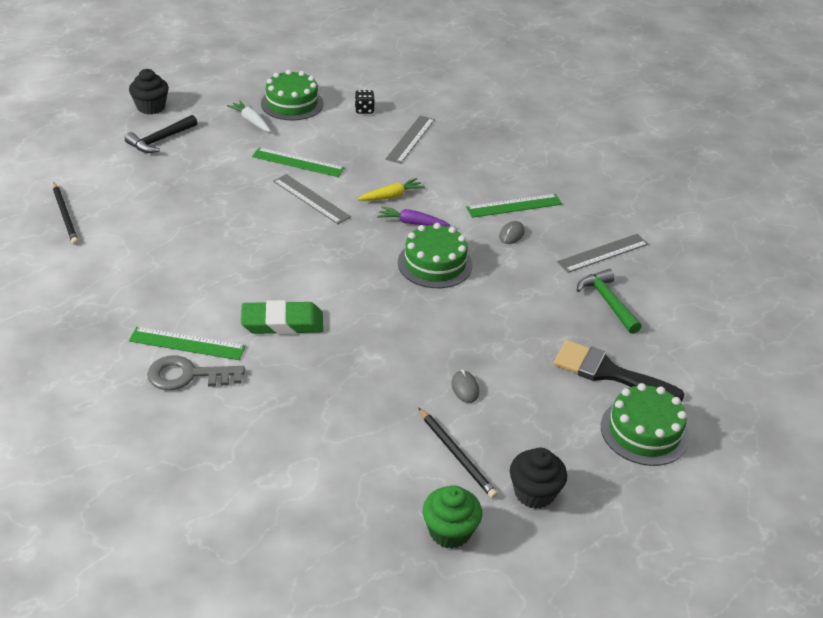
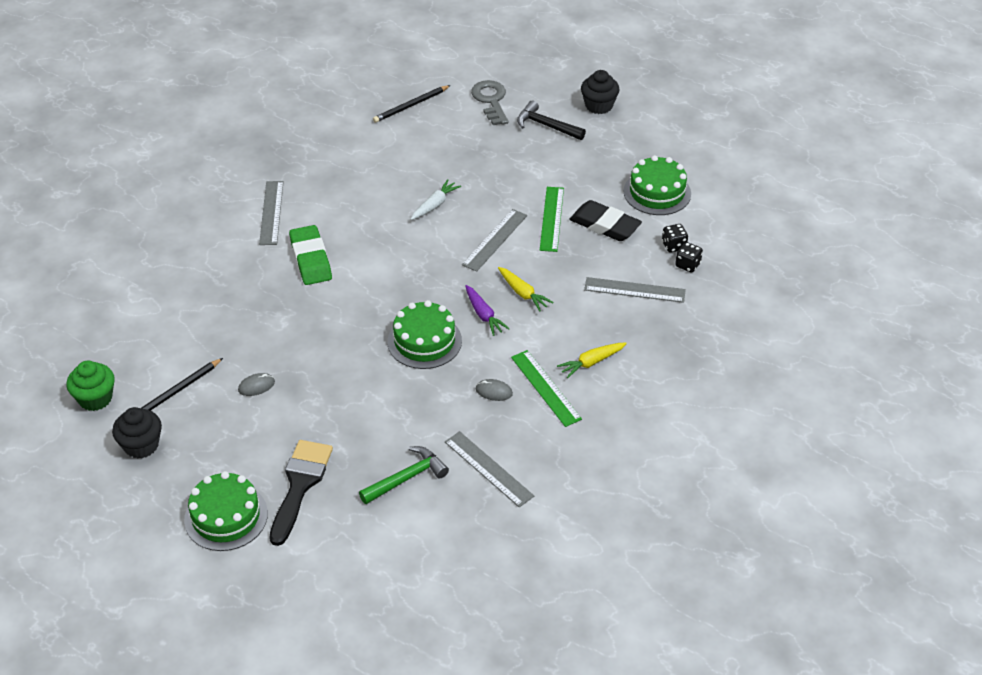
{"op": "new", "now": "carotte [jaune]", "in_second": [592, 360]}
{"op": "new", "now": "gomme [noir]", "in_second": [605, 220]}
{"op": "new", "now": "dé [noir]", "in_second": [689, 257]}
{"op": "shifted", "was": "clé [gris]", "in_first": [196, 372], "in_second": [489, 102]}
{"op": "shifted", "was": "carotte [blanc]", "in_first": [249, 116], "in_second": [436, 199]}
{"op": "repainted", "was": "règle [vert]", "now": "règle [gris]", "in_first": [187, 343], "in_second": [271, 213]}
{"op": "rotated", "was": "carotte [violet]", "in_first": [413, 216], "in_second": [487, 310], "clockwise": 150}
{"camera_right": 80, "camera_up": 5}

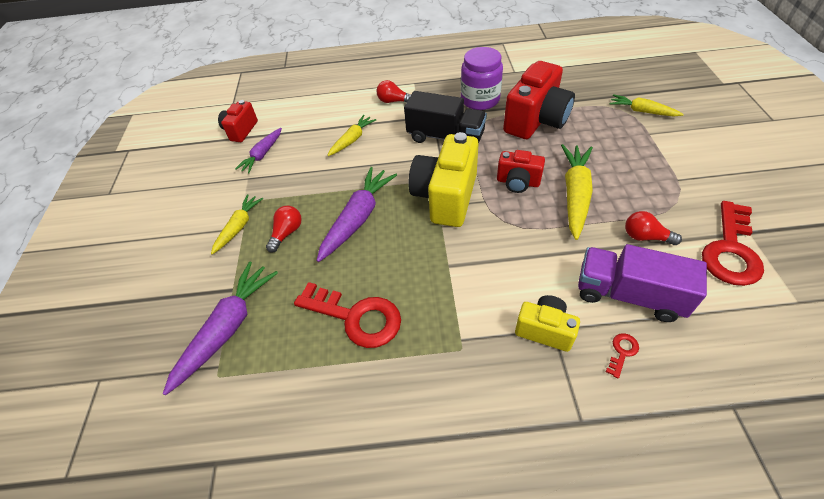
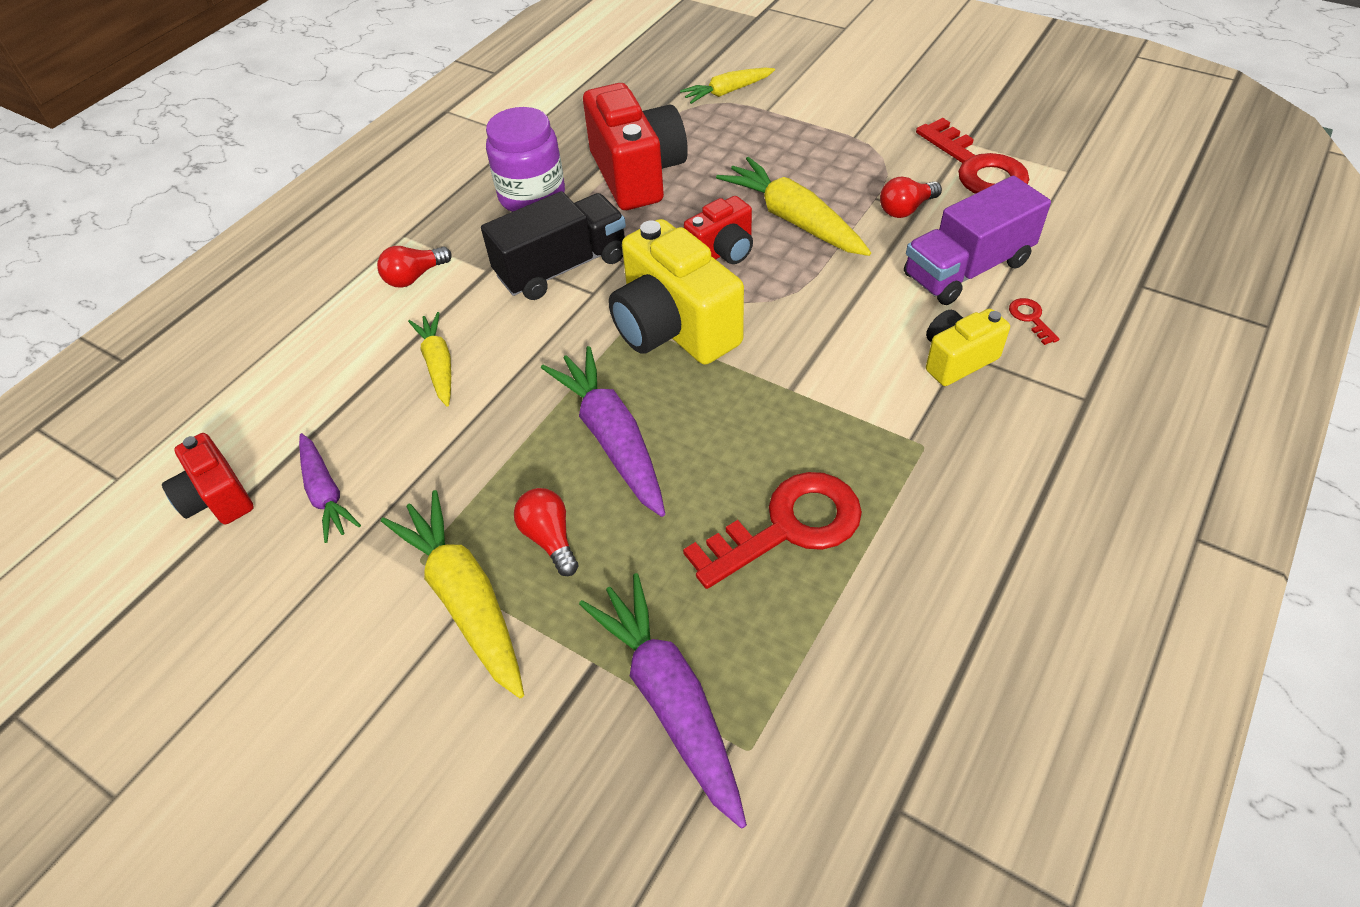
{"op": "scaled", "was": "carotte [jaune]", "in_first": [237, 224], "in_second": [452, 594], "ratio": 1.63}
{"camera_right": -55, "camera_up": 0}

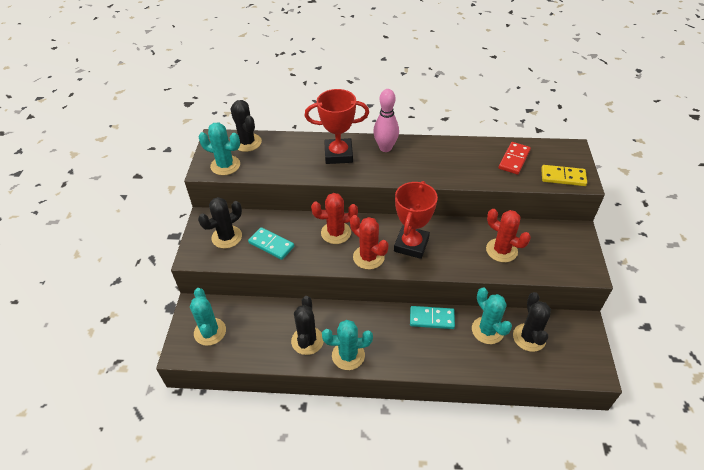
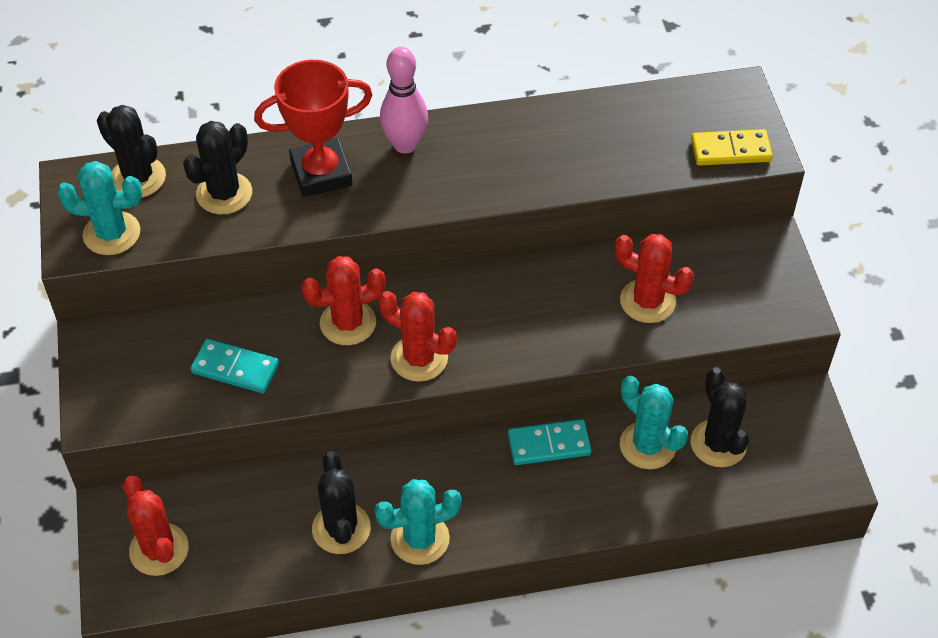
{"op": "gone", "was": "trophée [rouge]", "in_first": [416, 220]}
{"op": "gone", "was": "domino [rouge]", "in_first": [515, 158]}
{"op": "shifted", "was": "cactus [noir]", "in_first": [220, 223], "in_second": [217, 167]}
{"op": "repainted", "was": "cactus [turquoise]", "now": "cactus [rouge]", "in_first": [208, 317], "in_second": [156, 526]}
{"camera_right": -15, "camera_up": 5}

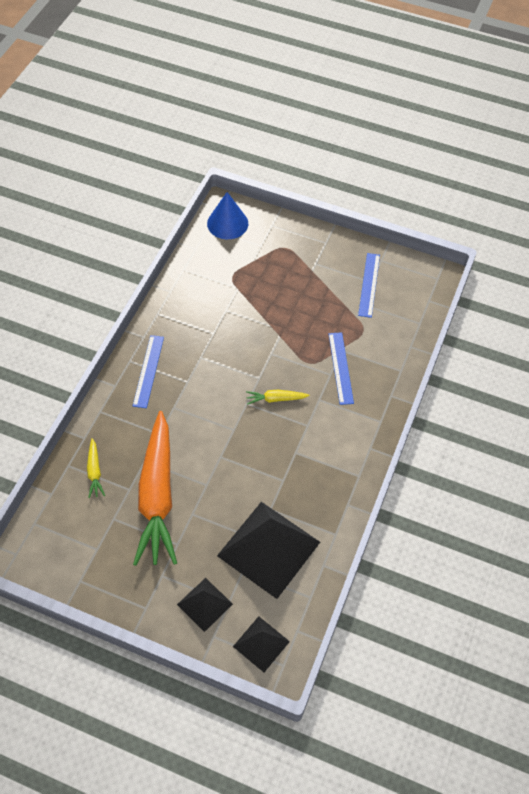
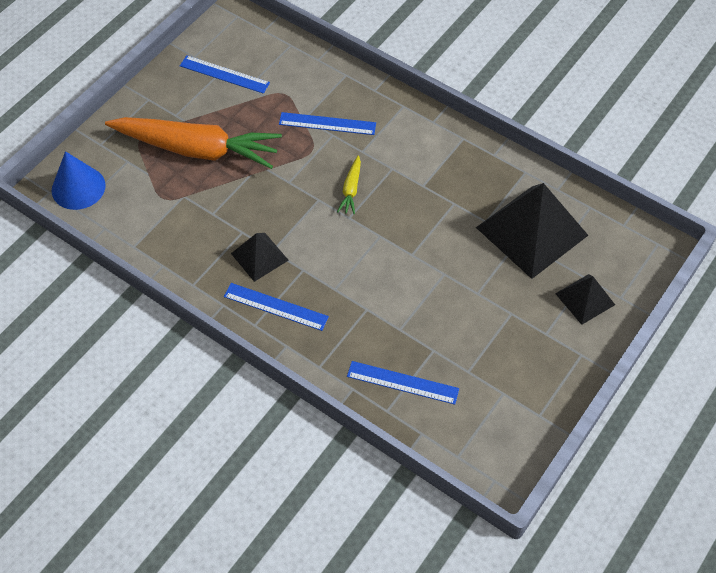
{"op": "shifted", "was": "carotte [orange]", "in_first": [155, 488], "in_second": [193, 143]}
{"op": "shifted", "was": "pyramide [noir]", "in_first": [261, 644], "in_second": [260, 257]}
{"op": "swapped", "was": "carotte [jaune]", "now": "règle [bleu]", "in_first": [96, 468], "in_second": [403, 383]}
{"camera_right": -75, "camera_up": 0}

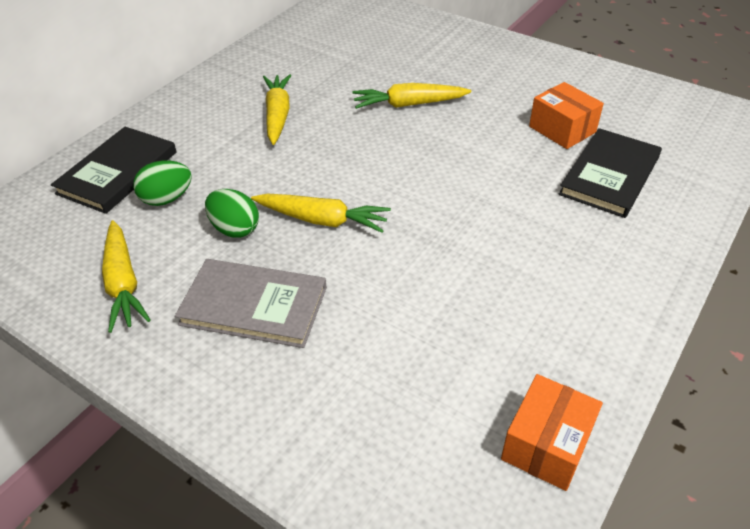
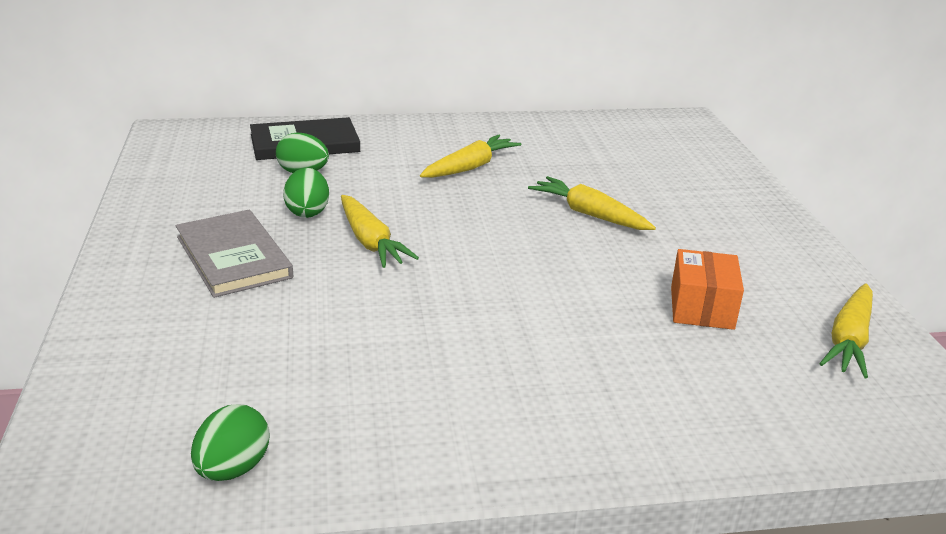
{"op": "gone", "was": "livre [noir]", "in_first": [610, 173]}
{"op": "shifted", "was": "carotte [jaune]", "in_first": [126, 276], "in_second": [846, 331]}
{"op": "swapped", "was": "boîte [orange]", "now": "œuf [vert]", "in_first": [552, 432], "in_second": [230, 442]}
{"camera_right": 45, "camera_up": -15}

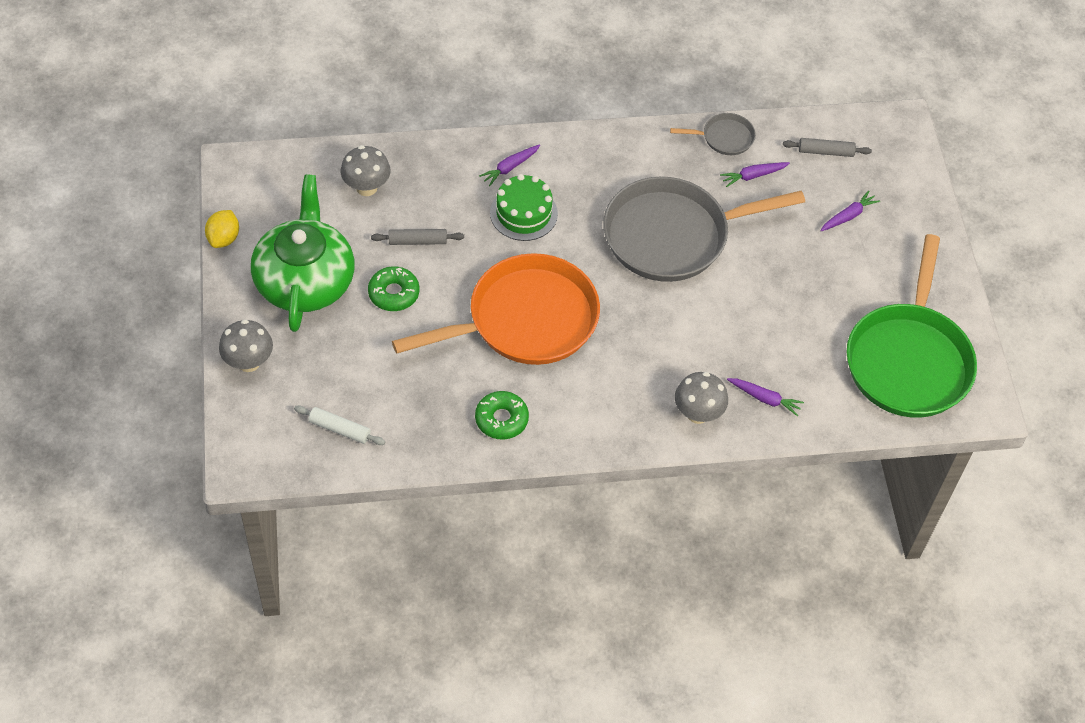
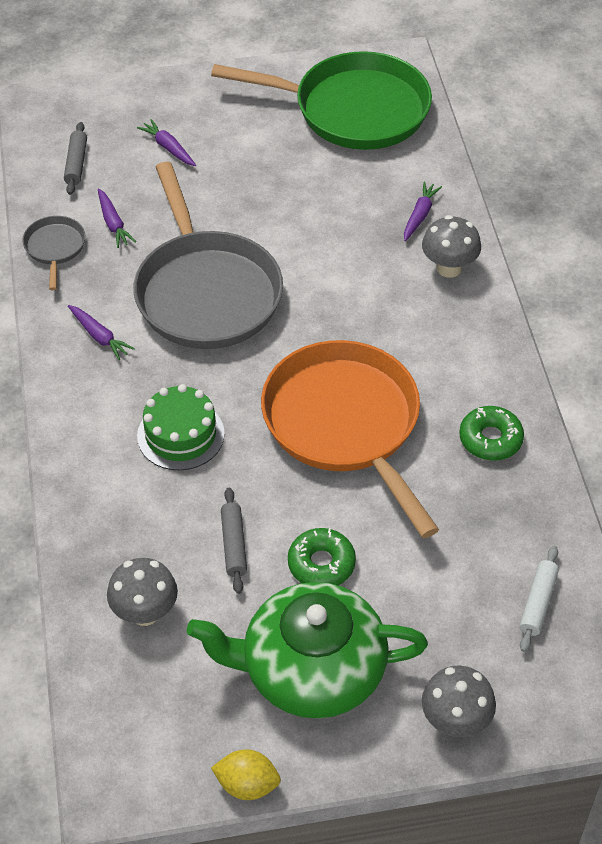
{"op": "shifted", "was": "carotte [violet]", "in_first": [509, 165], "in_second": [101, 332]}
{"camera_right": -90, "camera_up": -5}

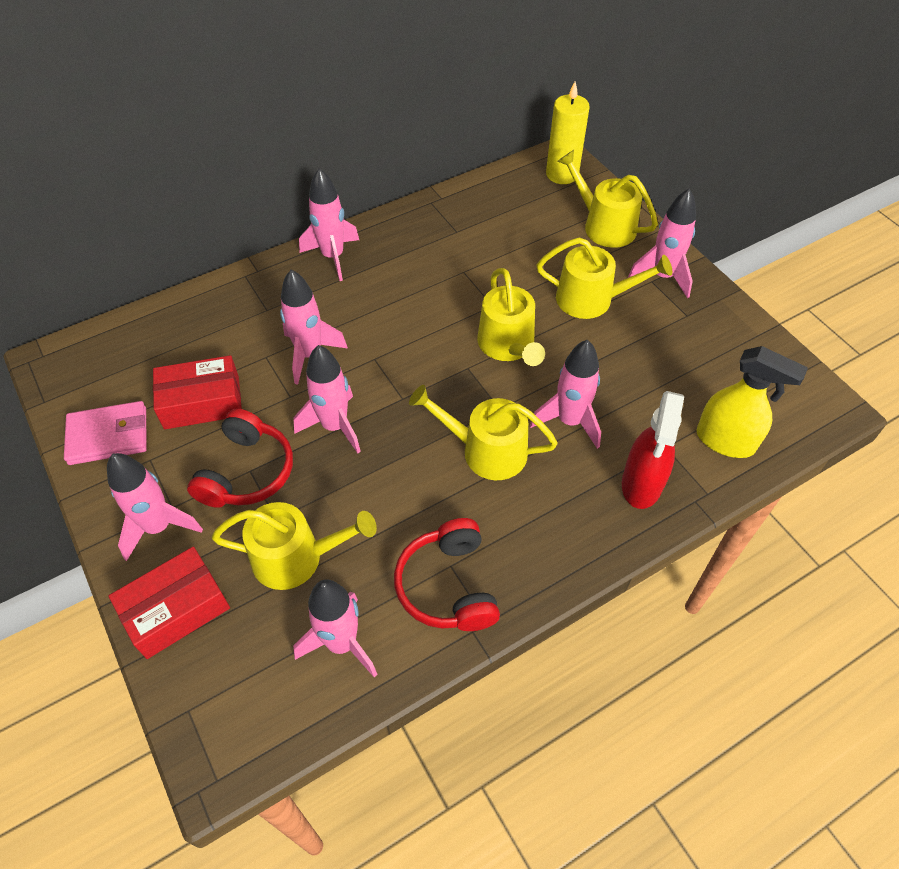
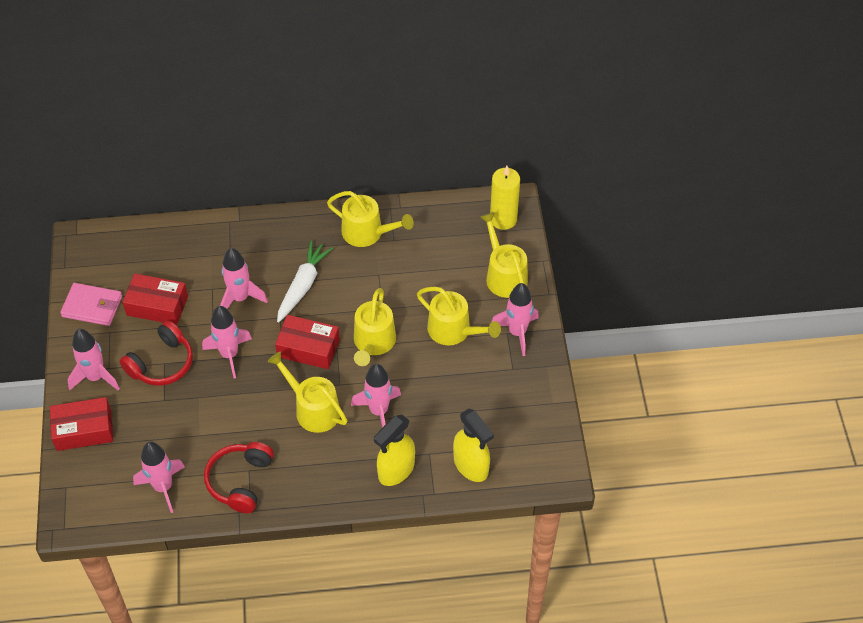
{"op": "gone", "was": "fusée [rose]", "in_first": [329, 224]}
{"op": "new", "now": "boîte [rouge]", "in_second": [307, 342]}
{"op": "new", "now": "carotte [blanc]", "in_second": [305, 282]}
{"op": "shifted", "was": "arrosoir [jaune]", "in_first": [294, 546], "in_second": [370, 219]}
{"op": "repainted", "was": "vaporisateur [rouge]", "now": "vaporisateur [jaune]", "in_first": [653, 450], "in_second": [394, 450]}
{"camera_right": 25, "camera_up": 0}

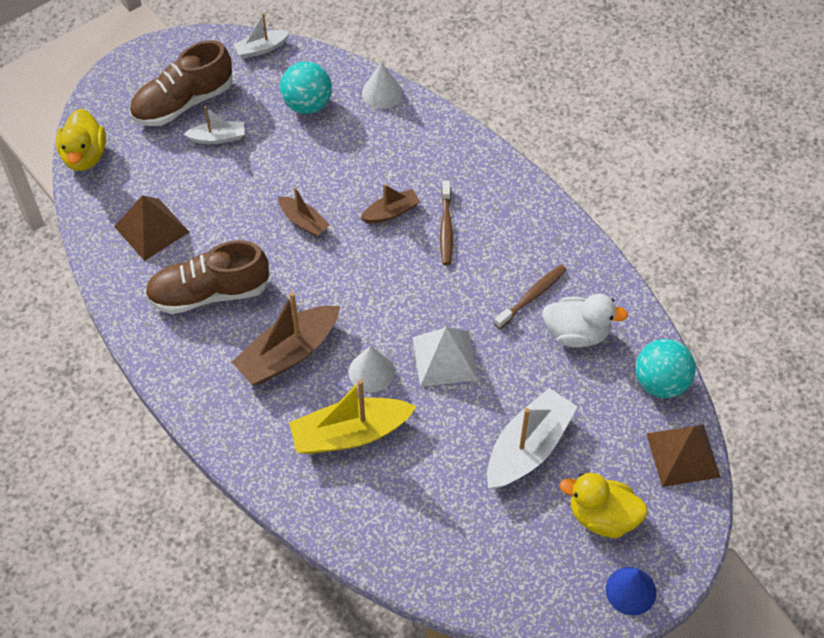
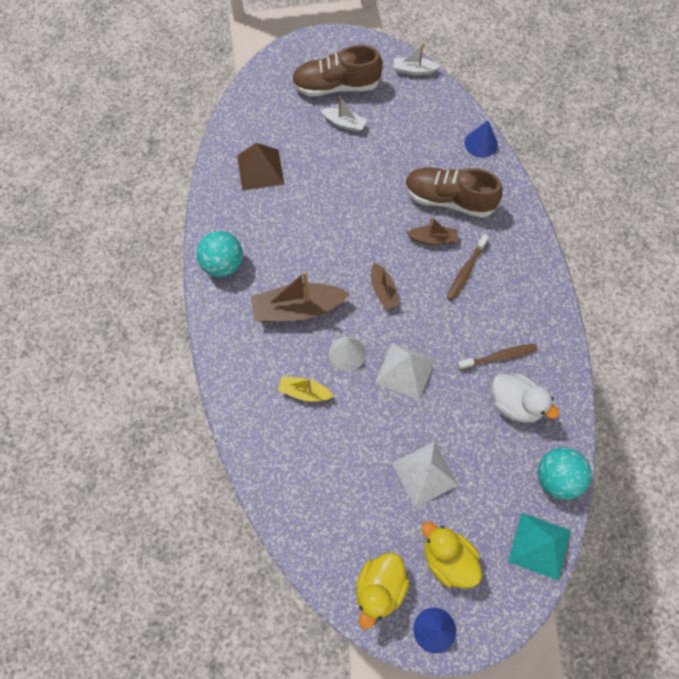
{"op": "shifted", "was": "canard [jaune]", "in_first": [81, 140], "in_second": [382, 591]}
{"op": "shifted", "was": "chaussure [marron]", "in_first": [207, 277], "in_second": [454, 192]}
{"op": "shifted", "was": "bateau [marron]", "in_first": [303, 212], "in_second": [385, 286]}
{"op": "shifted", "was": "balle [turquoise]", "in_first": [306, 87], "in_second": [219, 254]}
{"op": "swapped", "was": "bateau [blanc]", "now": "pyramide [blanc]", "in_first": [532, 438], "in_second": [425, 475]}
{"op": "repainted", "was": "cône [blanc]", "now": "cône [bleu]", "in_first": [382, 85], "in_second": [481, 139]}
{"op": "repainted", "was": "pyramide [marron]", "now": "pyramide [turquoise]", "in_first": [683, 456], "in_second": [539, 547]}
{"op": "scaled", "was": "bateau [jaune]", "in_first": [352, 417], "in_second": [306, 388], "ratio": 0.55}
{"camera_right": 30, "camera_up": 10}

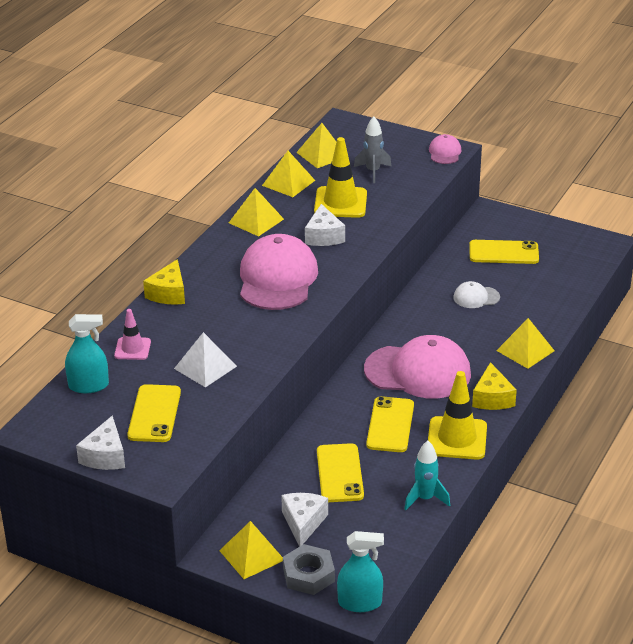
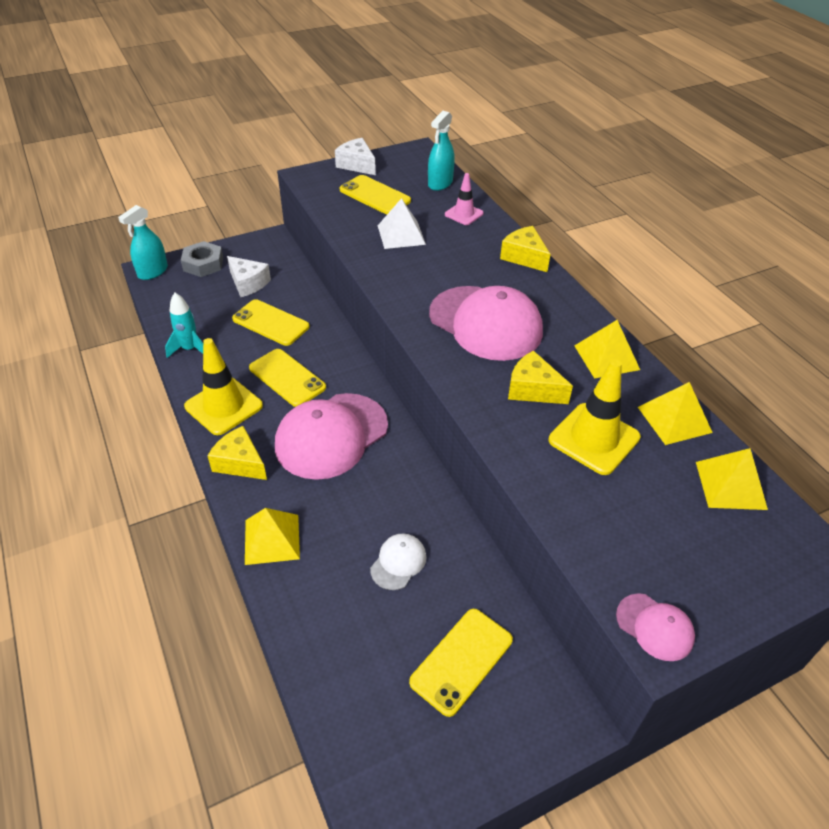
{"op": "gone", "was": "pyramide [jaune]", "in_first": [251, 550]}
{"op": "gone", "was": "fusée [gris]", "in_first": [372, 150]}
{"op": "repainted", "was": "fromage [blanc]", "now": "fromage [jaune]", "in_first": [325, 225], "in_second": [540, 377]}
{"camera_right": 125, "camera_up": 10}

